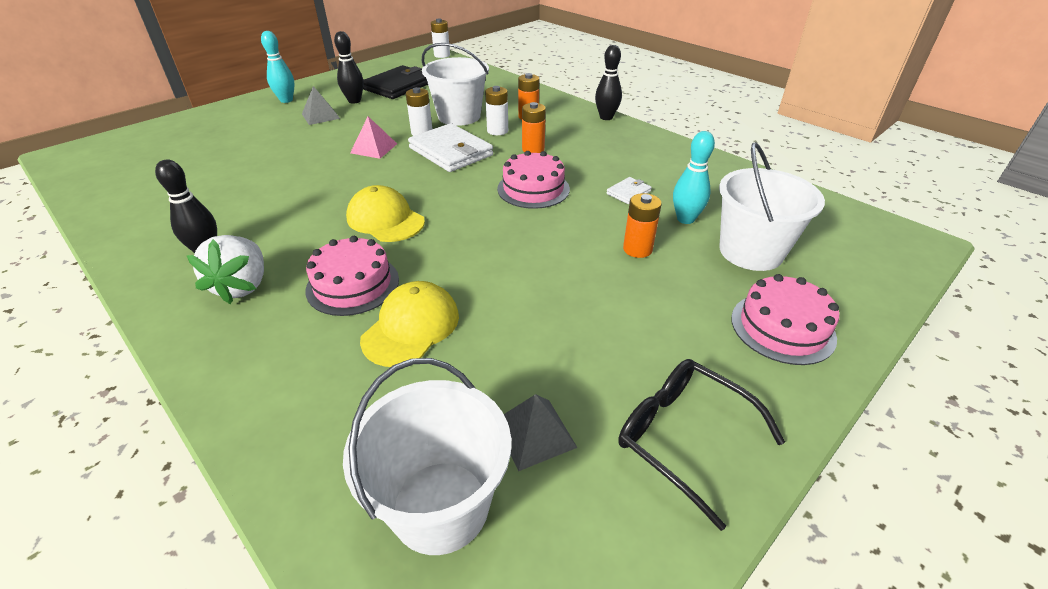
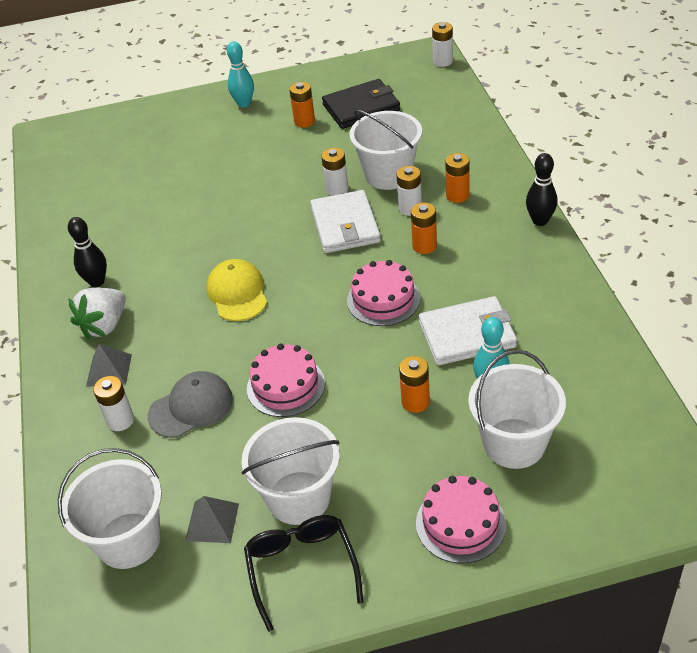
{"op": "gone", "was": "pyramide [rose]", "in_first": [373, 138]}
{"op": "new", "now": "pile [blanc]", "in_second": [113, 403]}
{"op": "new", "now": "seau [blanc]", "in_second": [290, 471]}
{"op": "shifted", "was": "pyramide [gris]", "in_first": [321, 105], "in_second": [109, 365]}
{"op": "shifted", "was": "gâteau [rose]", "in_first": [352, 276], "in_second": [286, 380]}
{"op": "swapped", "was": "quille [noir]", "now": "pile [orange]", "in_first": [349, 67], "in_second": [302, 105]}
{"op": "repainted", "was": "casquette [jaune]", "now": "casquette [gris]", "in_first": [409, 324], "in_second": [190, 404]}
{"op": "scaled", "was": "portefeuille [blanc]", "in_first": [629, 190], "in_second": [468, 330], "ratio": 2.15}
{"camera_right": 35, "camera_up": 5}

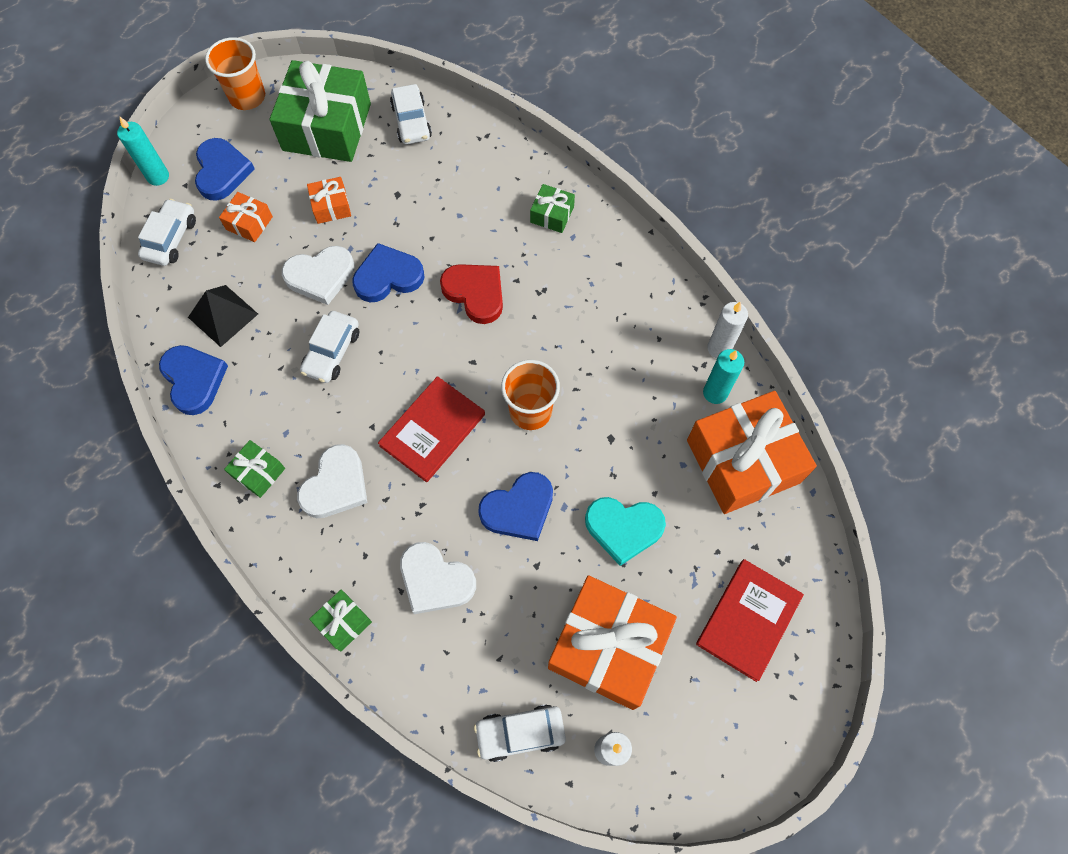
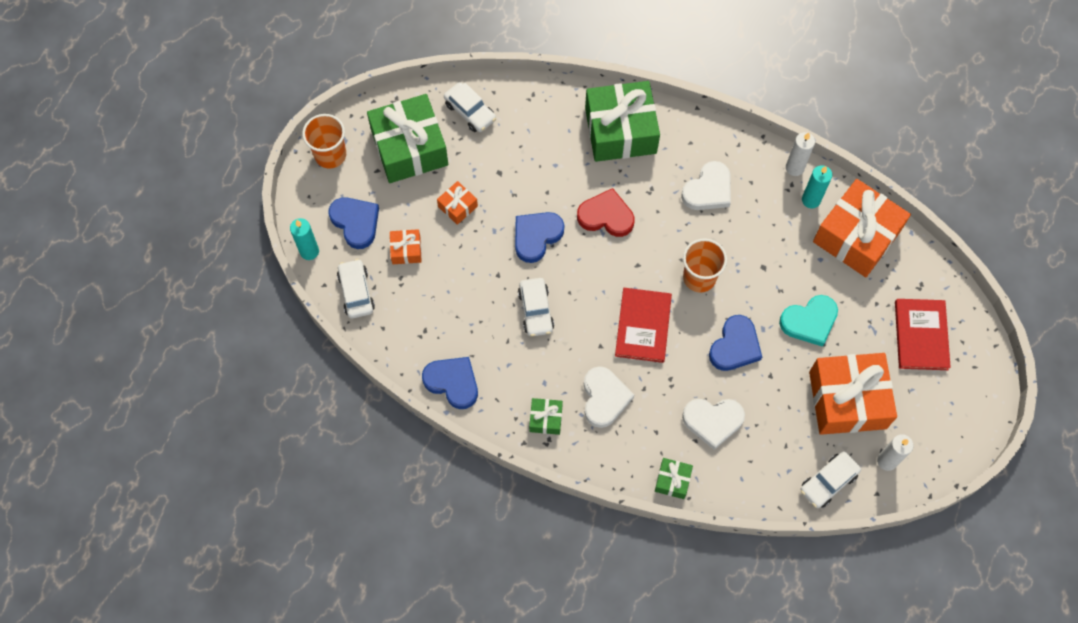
{"op": "gone", "was": "pyramide [noir]", "in_first": [223, 316]}
{"op": "shifted", "was": "cœur [blanc]", "in_first": [318, 275], "in_second": [706, 185]}
{"op": "scaled", "was": "cadeau [vert]", "in_first": [552, 208], "in_second": [622, 121], "ratio": 2.24}
{"camera_right": -30, "camera_up": 0}

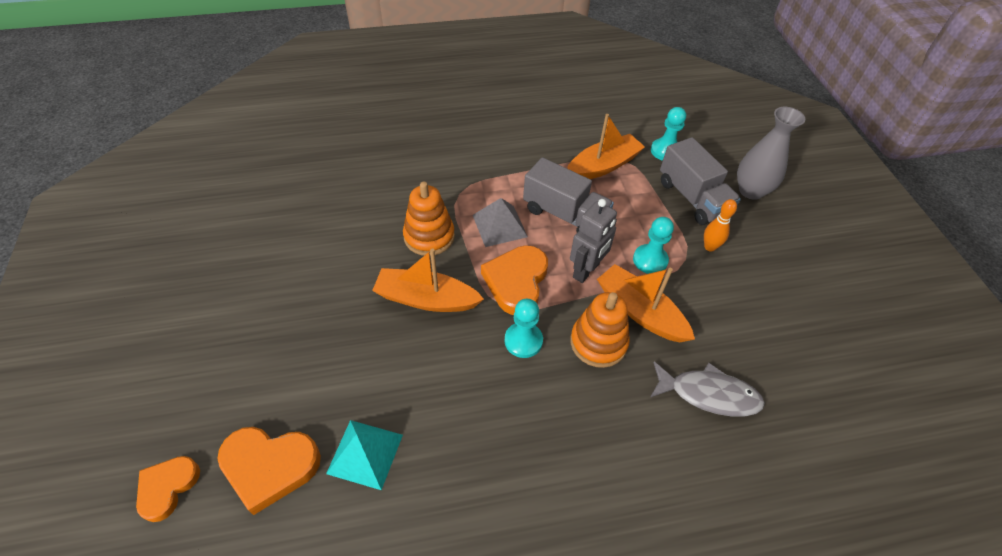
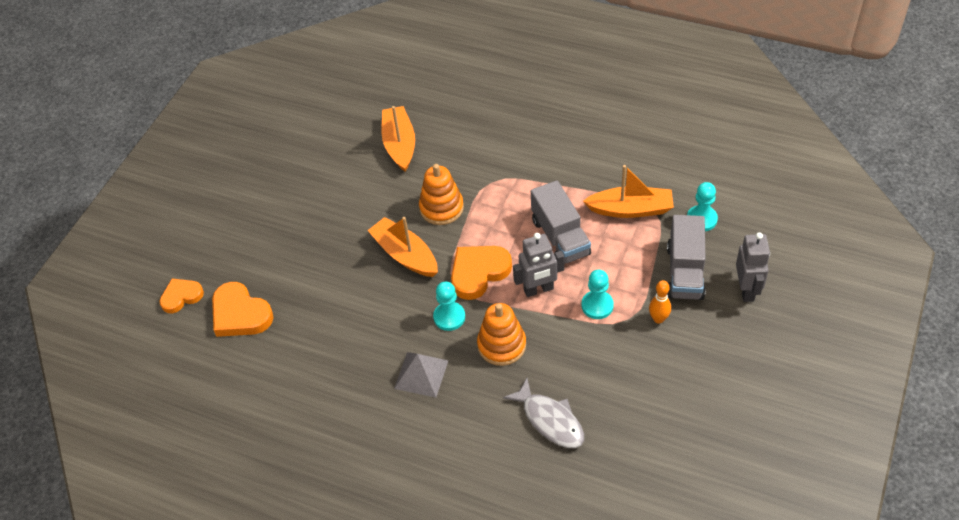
{"op": "gone", "was": "pyramide [turquoise]", "in_first": [364, 455]}
{"op": "shifted", "was": "pyramide [gris]", "in_first": [500, 222], "in_second": [421, 375]}
{"op": "shifted", "was": "bateau [orange]", "in_first": [646, 303], "in_second": [398, 139]}
{"op": "swapped", "was": "vase [gris]", "now": "robot [gris]", "in_first": [771, 153], "in_second": [753, 267]}
{"camera_right": 40, "camera_up": 0}

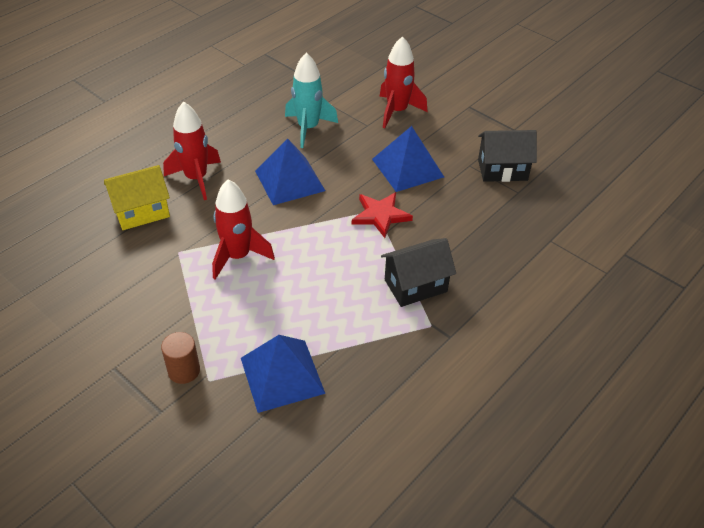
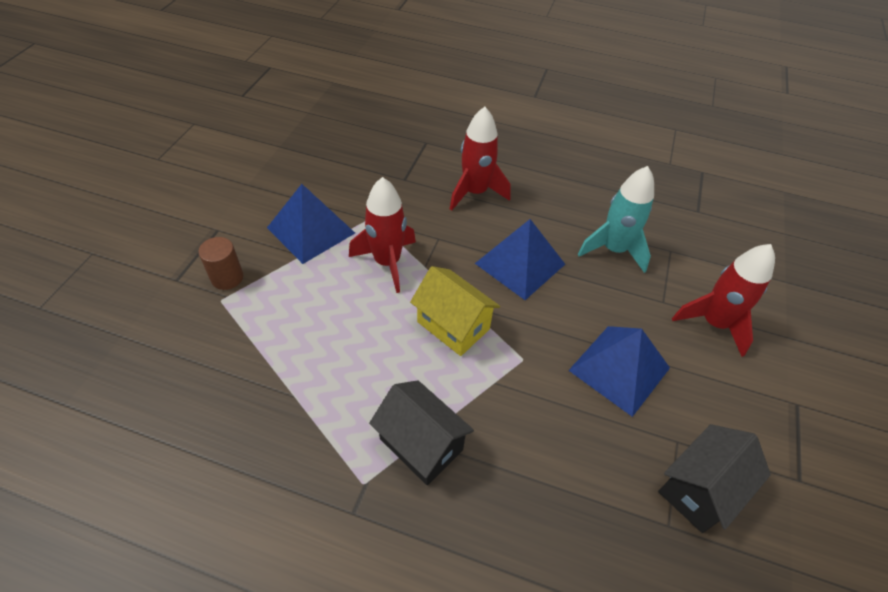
{"op": "gone", "was": "étoile [rouge]", "in_first": [382, 215]}
{"op": "shifted", "was": "maison [jaune]", "in_first": [137, 197], "in_second": [455, 311]}
{"op": "shifted", "was": "pyramide [bleu]", "in_first": [283, 374], "in_second": [311, 224]}
{"op": "rotated", "was": "maison [noir]", "in_first": [507, 156], "in_second": [714, 478], "clockwise": 75}
{"camera_right": 65, "camera_up": 5}

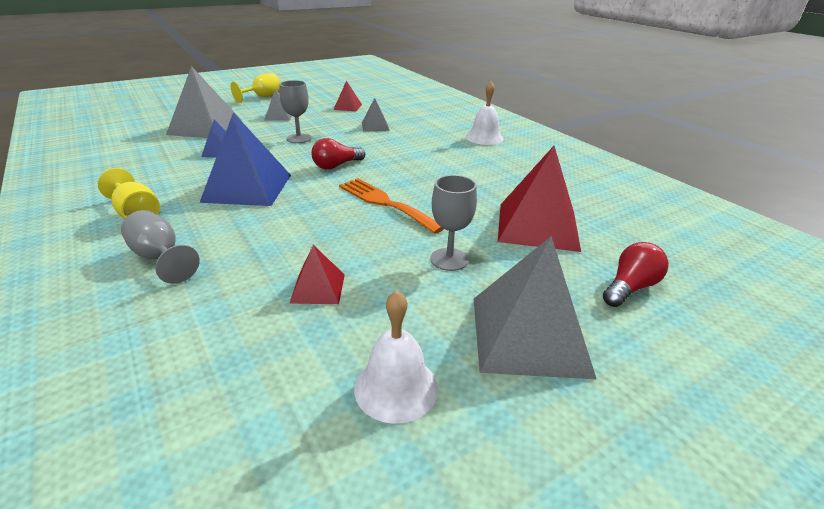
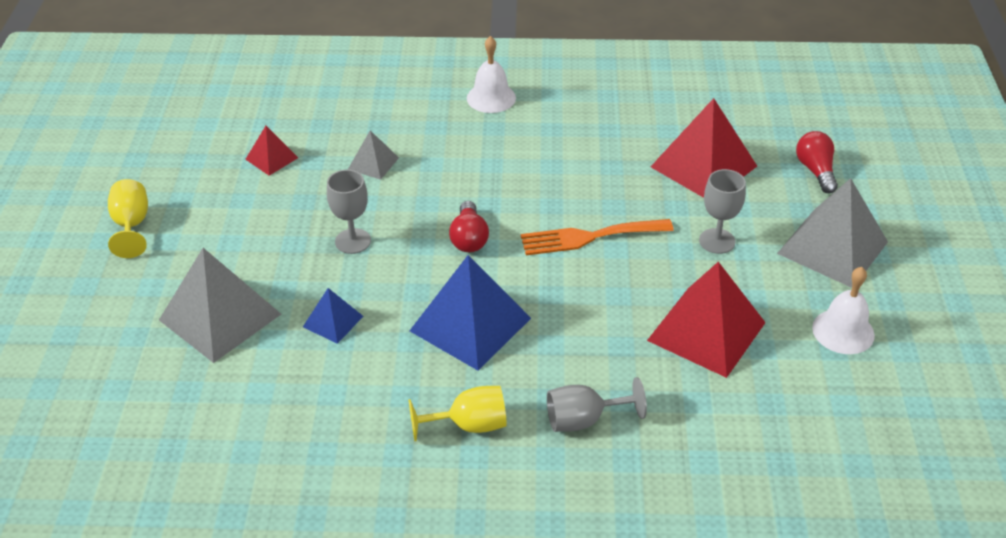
{"op": "gone", "was": "pyramide [gris]", "in_first": [278, 104]}
{"op": "scaled", "was": "pyramide [rouge]", "in_first": [317, 274], "in_second": [706, 320], "ratio": 2.0}
{"camera_right": -55, "camera_up": 10}

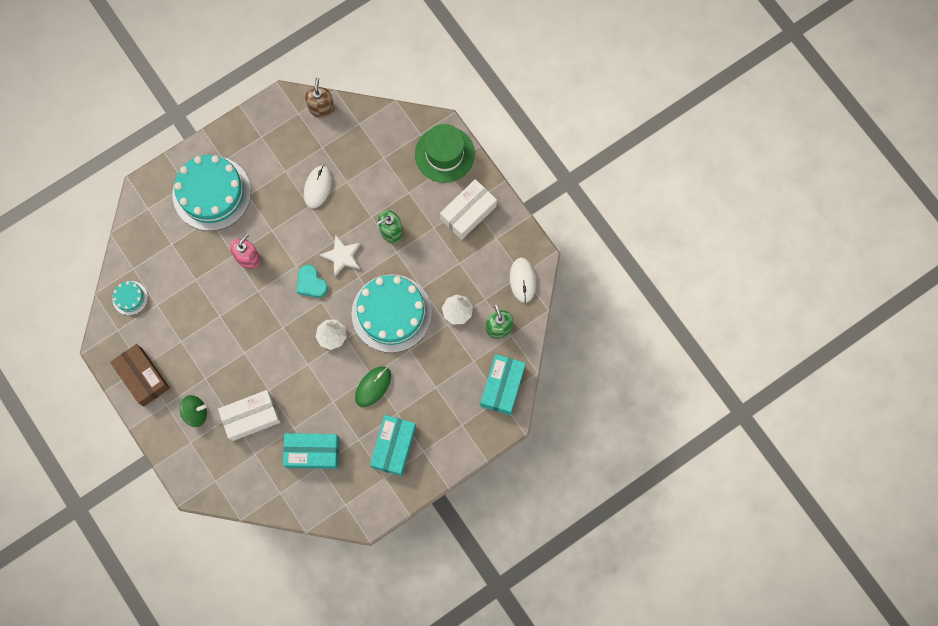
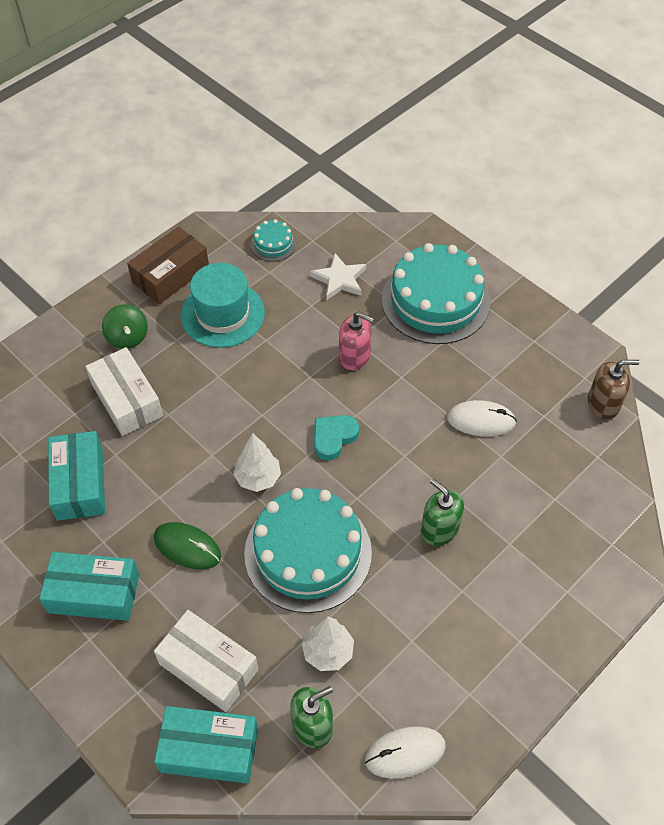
{"op": "gone", "was": "chapeau [vert]", "in_first": [445, 153]}
{"op": "new", "now": "chapeau [turquoise]", "in_second": [222, 305]}
{"op": "shifted", "was": "étoile [blanc]", "in_first": [340, 255], "in_second": [338, 277]}
{"op": "shifted", "was": "boîte [blanc]", "in_first": [468, 209], "in_second": [206, 661]}
{"camera_right": 80, "camera_up": -20}

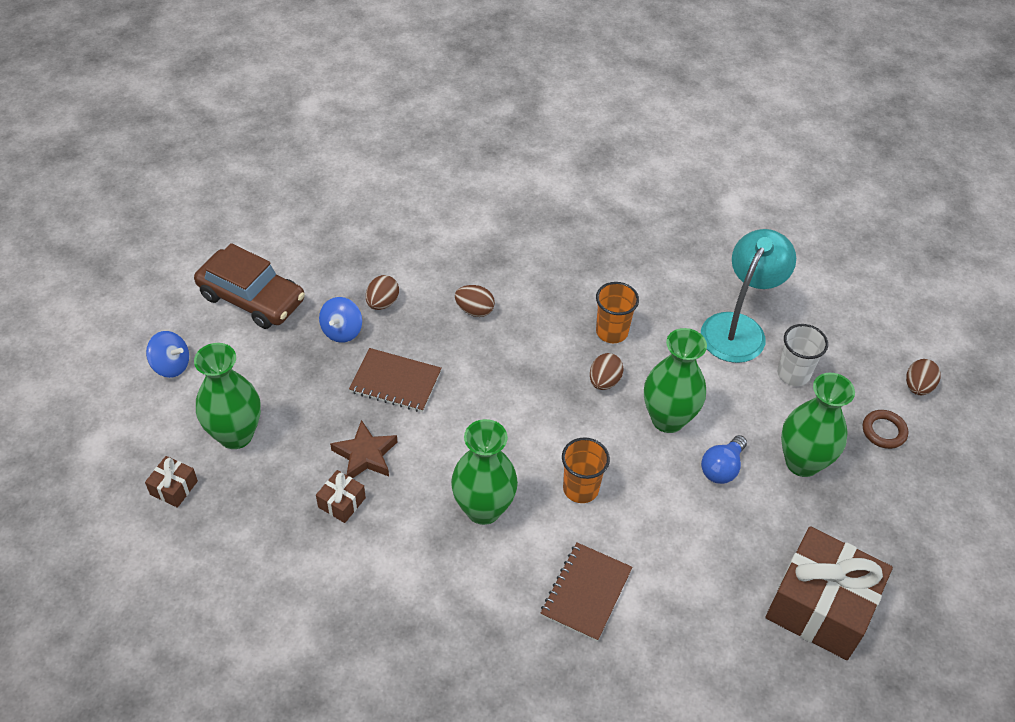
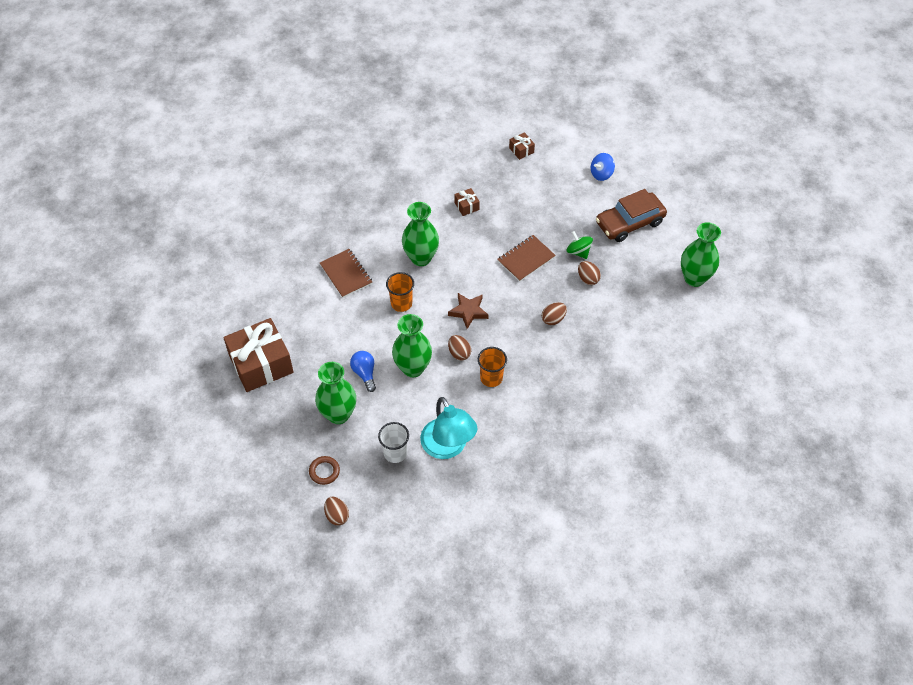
{"op": "shifted", "was": "vase [vert]", "in_first": [227, 396], "in_second": [701, 254]}
{"op": "shifted", "was": "étoile [marron]", "in_first": [363, 449], "in_second": [468, 311]}
{"op": "repainted", "was": "toupie [bleu]", "now": "toupie [vert]", "in_first": [340, 320], "in_second": [580, 245]}
{"camera_right": 125, "camera_up": 5}

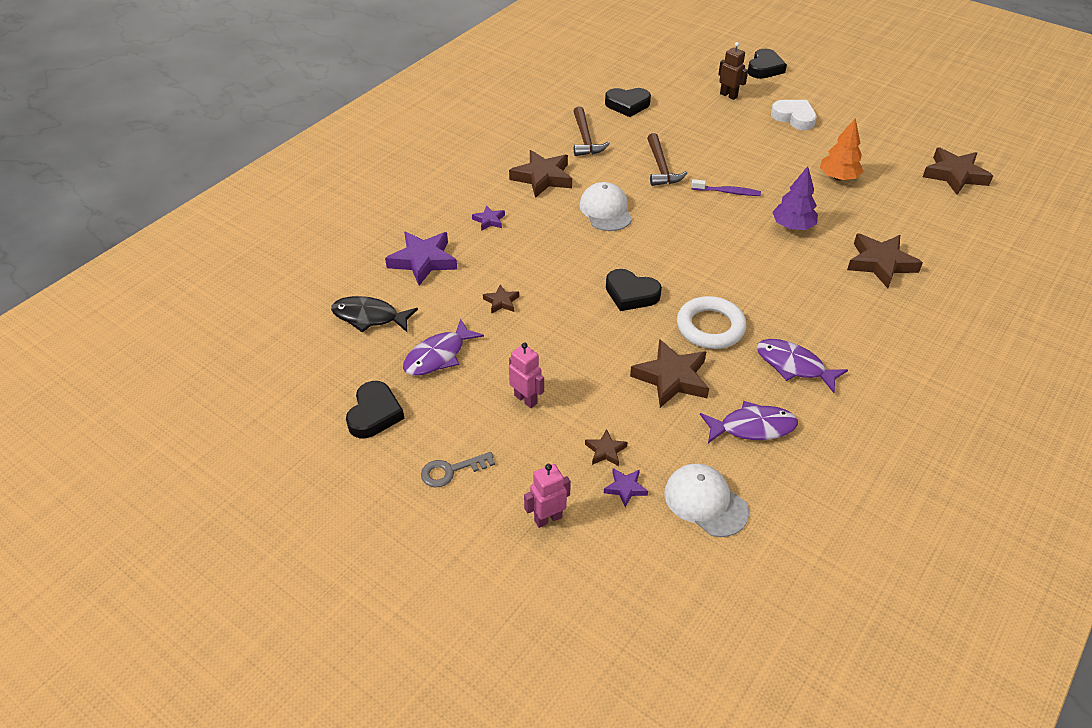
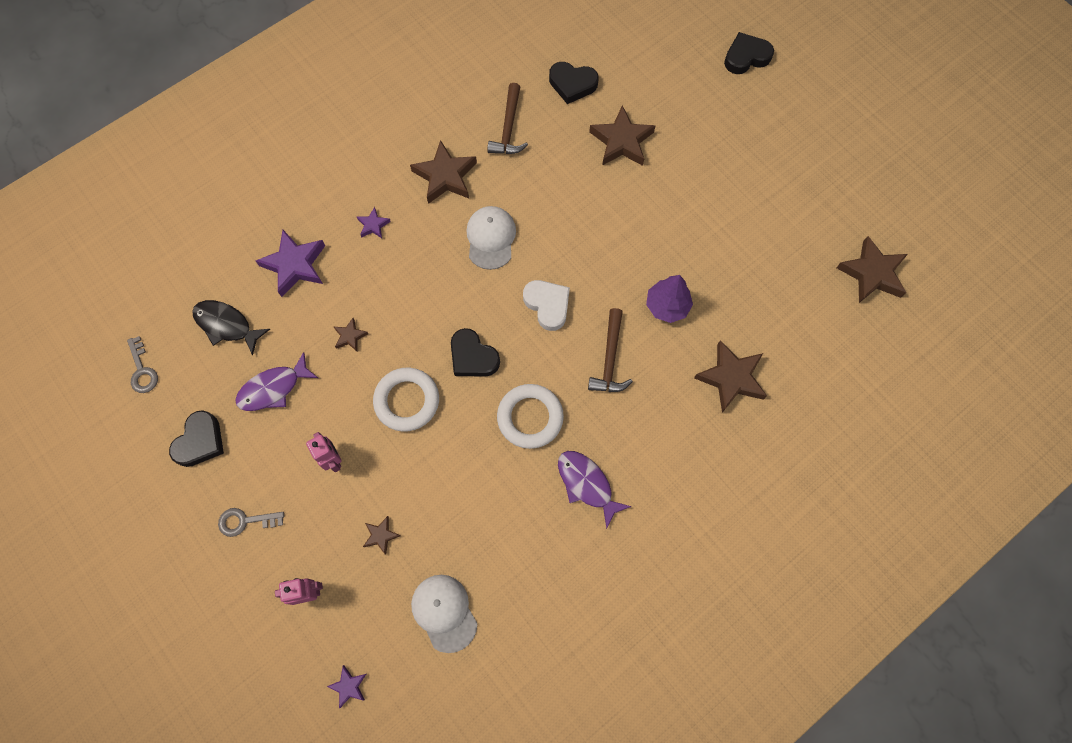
{"op": "gone", "was": "brosse à dents [violet]", "in_first": [726, 187]}
{"op": "gone", "was": "poisson [violet]", "in_first": [749, 422]}
{"op": "gone", "was": "robot [marron]", "in_first": [733, 71]}
{"op": "gone", "was": "arbre [orange]", "in_first": [842, 149]}
{"op": "new", "now": "clé [gris]", "in_second": [142, 364]}
{"op": "new", "now": "anneau [blanc]", "in_second": [406, 399]}
{"op": "shifted", "was": "étoile [violet]", "in_first": [626, 488], "in_second": [346, 686]}
{"op": "shifted", "was": "étoile [marron]", "in_first": [669, 373], "in_second": [622, 135]}
{"op": "shifted", "was": "marteau [marron]", "in_first": [667, 159], "in_second": [610, 350]}
{"op": "shifted", "was": "cœur [blanc]", "in_first": [794, 115], "in_second": [546, 305]}
{"op": "rotated", "was": "cœur [noir]", "in_first": [767, 64], "in_second": [749, 53], "clockwise": -150}
{"camera_right": 15, "camera_up": 25}

